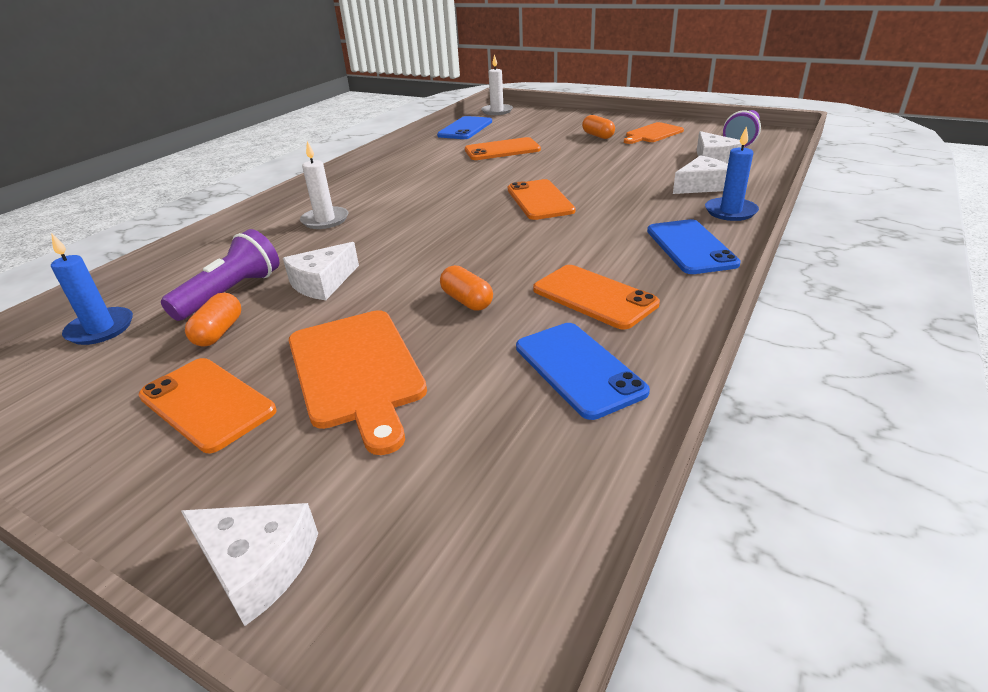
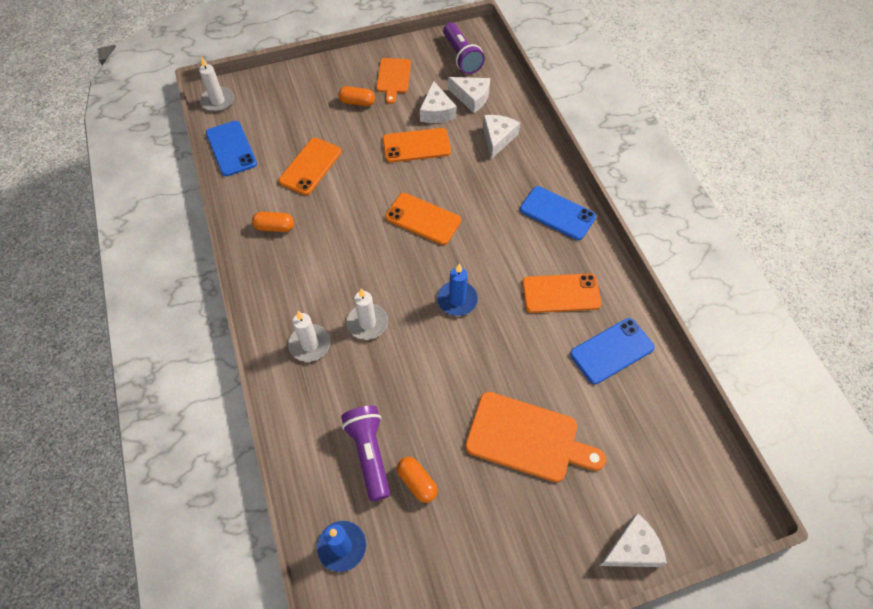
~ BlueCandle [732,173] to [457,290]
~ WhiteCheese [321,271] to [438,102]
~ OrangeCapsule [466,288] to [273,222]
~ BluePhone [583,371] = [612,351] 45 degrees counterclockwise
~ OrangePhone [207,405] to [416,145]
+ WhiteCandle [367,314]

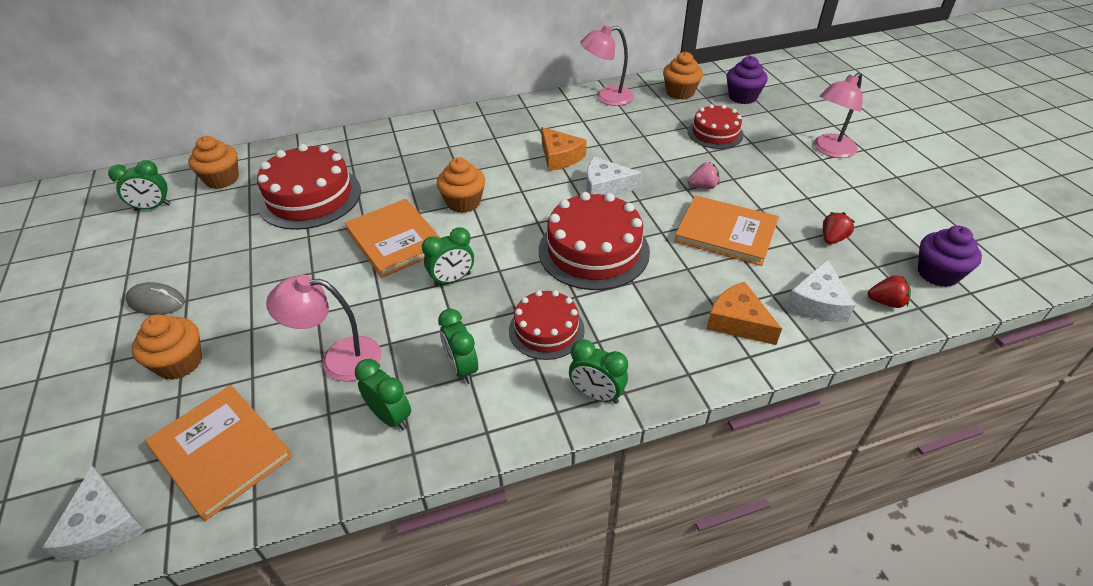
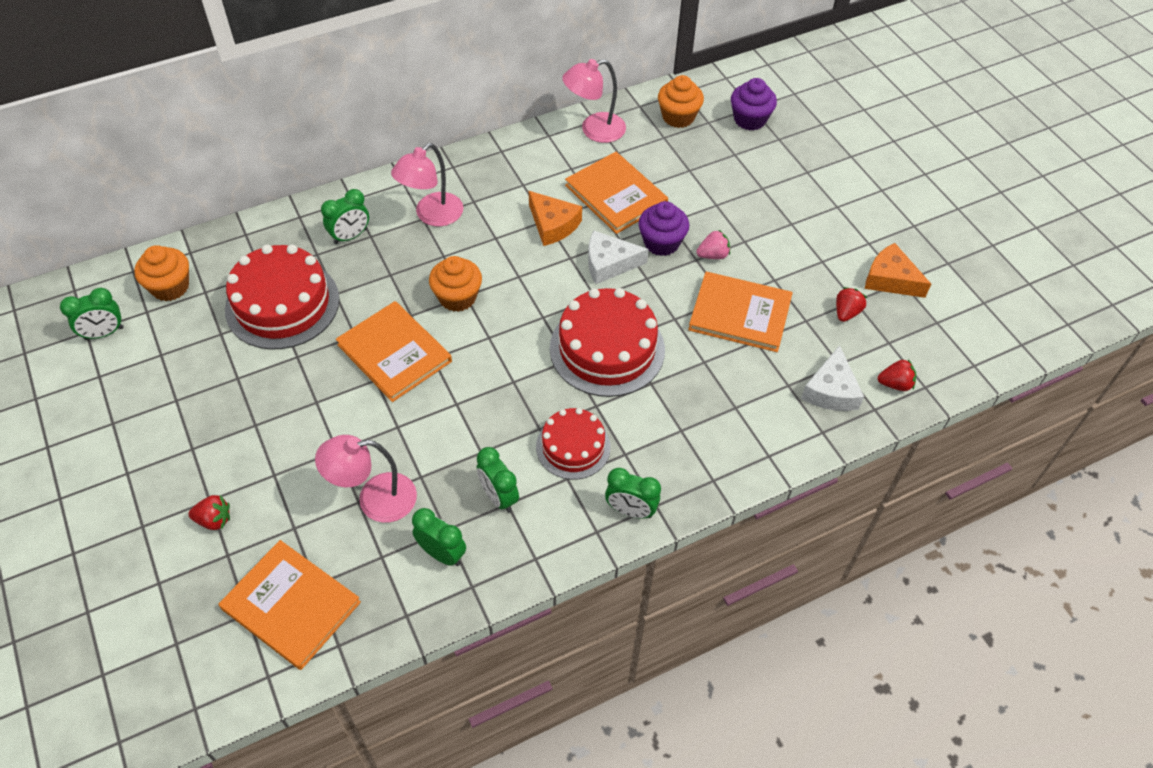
~ PinkLamp [838,115] to [427,185]
- RedCake [716,126]
~ PurpleCupcake [950,256] to [664,228]
~ GreenClock [448,256] to [345,216]
- GreyMouse [155,298]
~ OrangeCheese [744,313] to [898,270]
~ OrangeCupcake [167,347] to RedStrawberry [209,512]
- WhiteCheese [94,513]
+ OrangeBook [616,193]

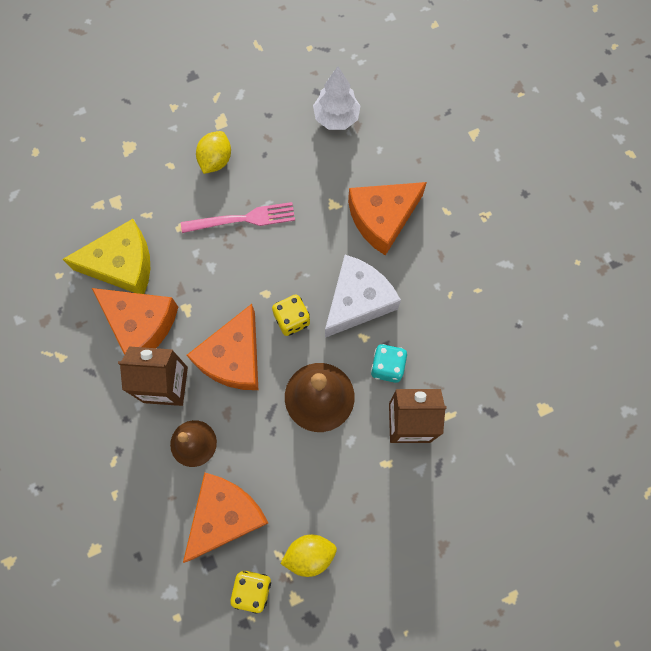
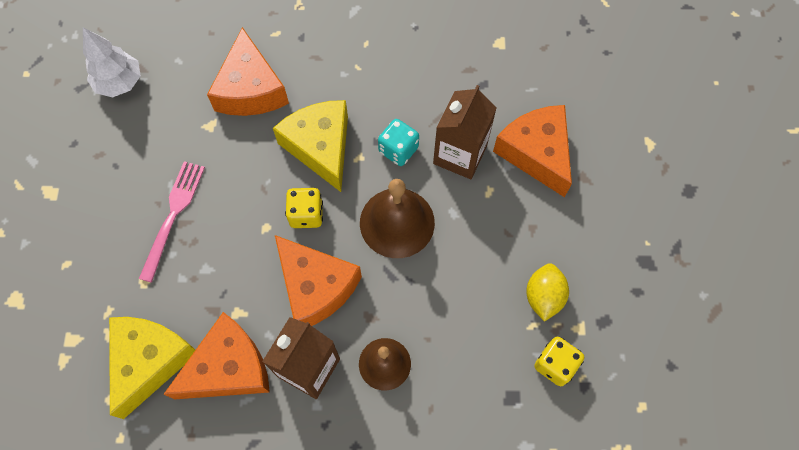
- YellowLemon [213,152]
~ WhiteCheese [363,296] to YellowCheese [310,146]
~ OrangeCheese [225,518] to [532,151]

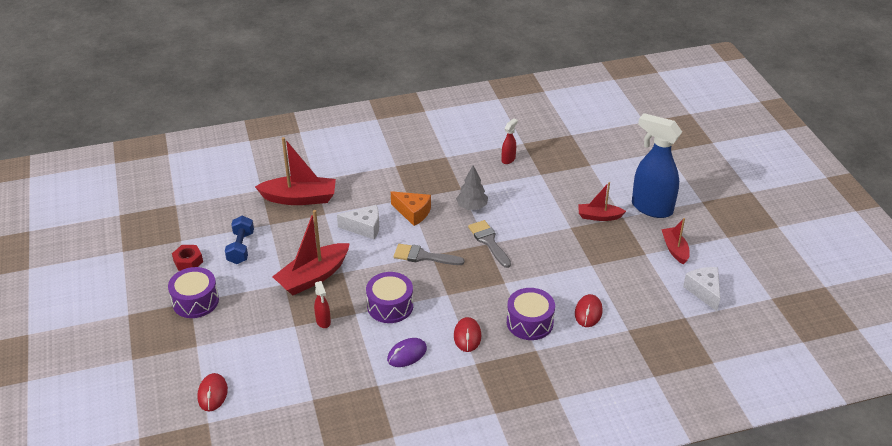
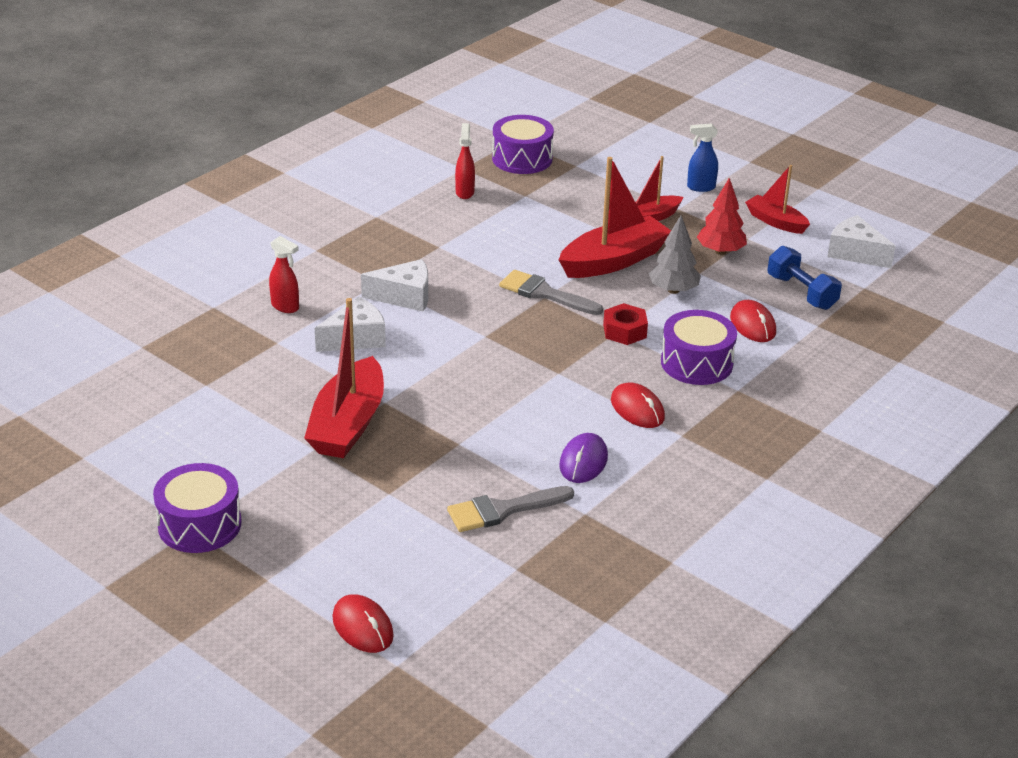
~ BlueSprayBottle [657,165] = [702,157] x0.44
~ RedBoat [295,171] to [615,217]
~ GreyTree [472,187] to [675,254]
~ OrangeCheese [411,208] to WhiteCheese [394,285]
~ BlueDumbbell [239,240] to [805,278]
~ GreyBrush [429,254] to [510,509]
~ RedNut [187,258] to [625,324]
~ PurpleDrum [389,297] to [523,144]
~ RedSprayBottle [322,304] to [284,274]
+ RedTree [722,216]

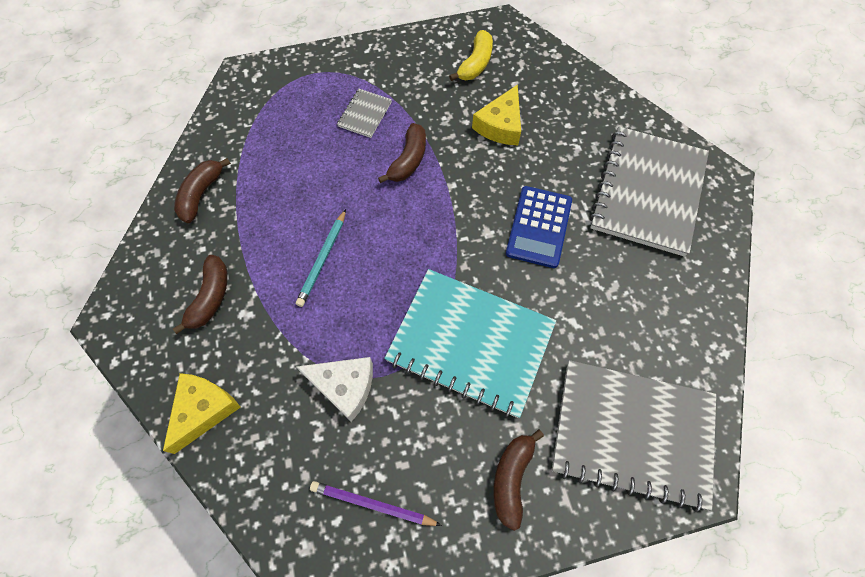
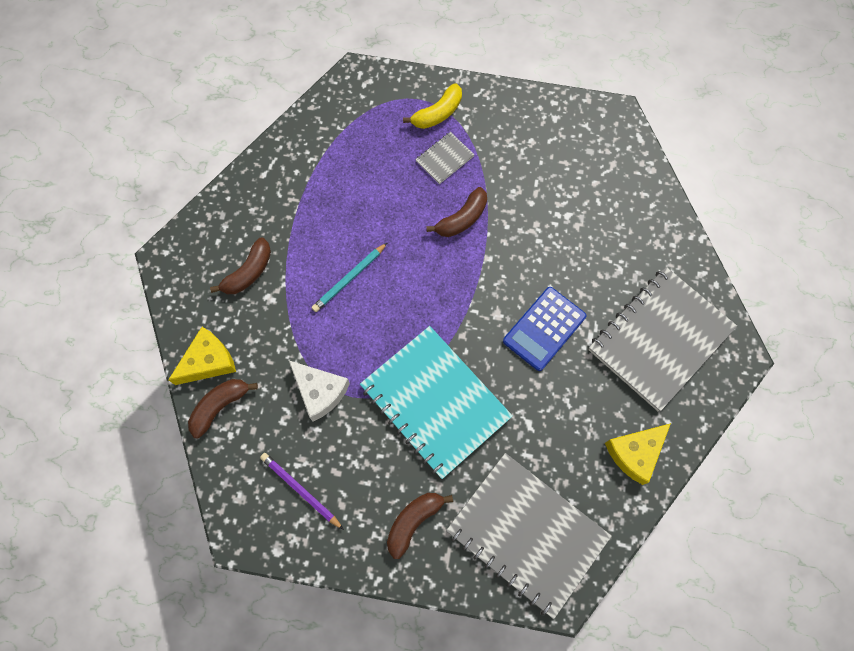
~ YellowBanana [471,55] to [432,106]
~ YellowCheese [496,114] to [638,454]
~ BrownBanana [202,190] to [223,408]

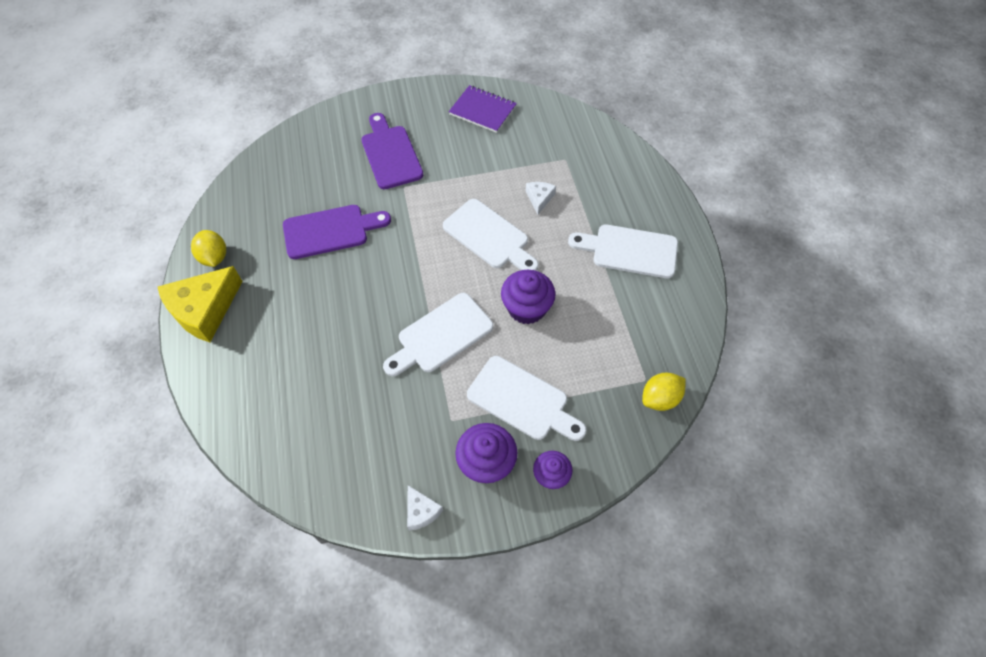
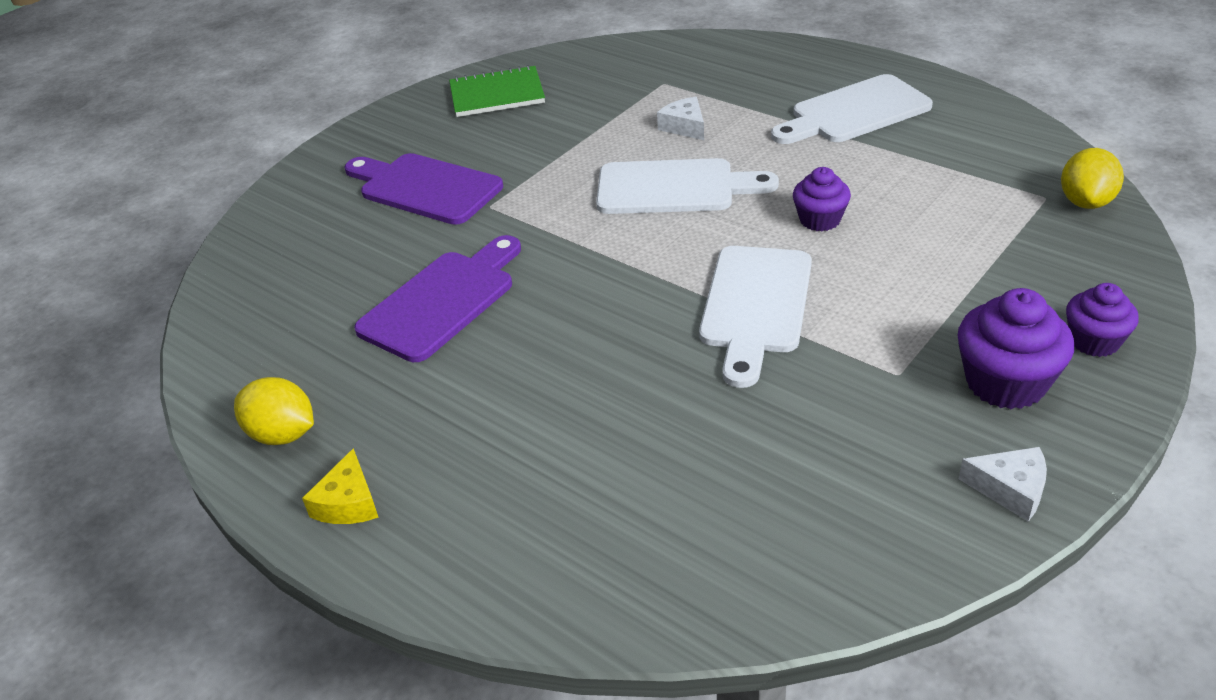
~ PurpleNotebook [483,109] to GreenNotebook [497,91]
~ YellowCheese [200,304] = [340,486] x0.48
~ PurpleCupcake [528,297] = [822,199] x0.64
- WhiteCuttingBoard [526,398]

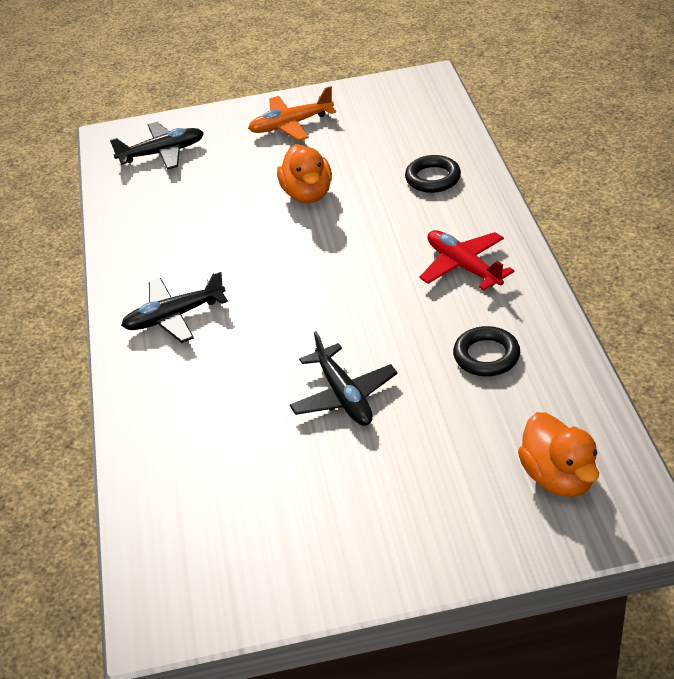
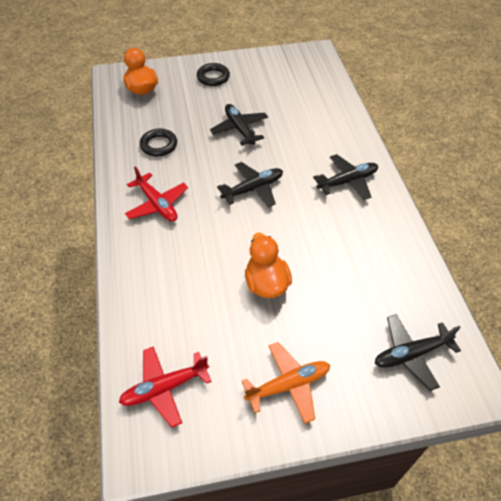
~ BlackRing [433,174] to [213,74]
+ BlackPlane [250,184]
+ RedPlane [165,387]

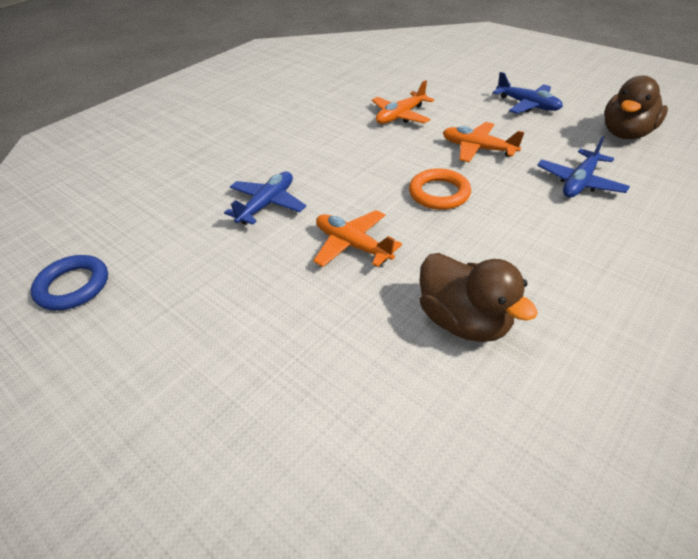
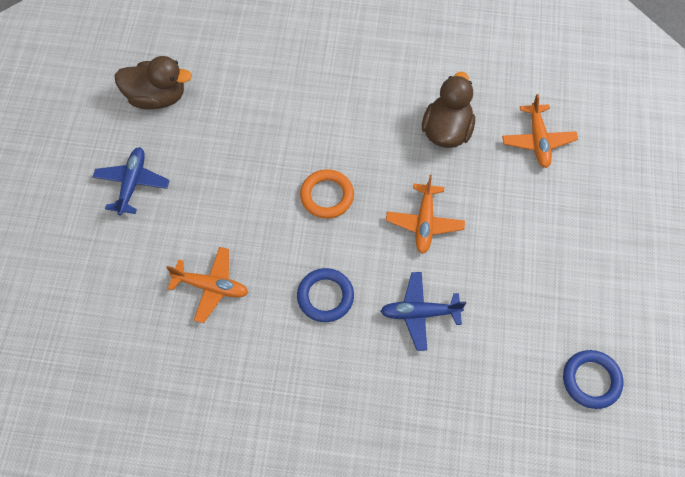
~ OrangePlane [483,142] to [540,131]
- BluePlane [583,167]
+ BlueRing [325,295]

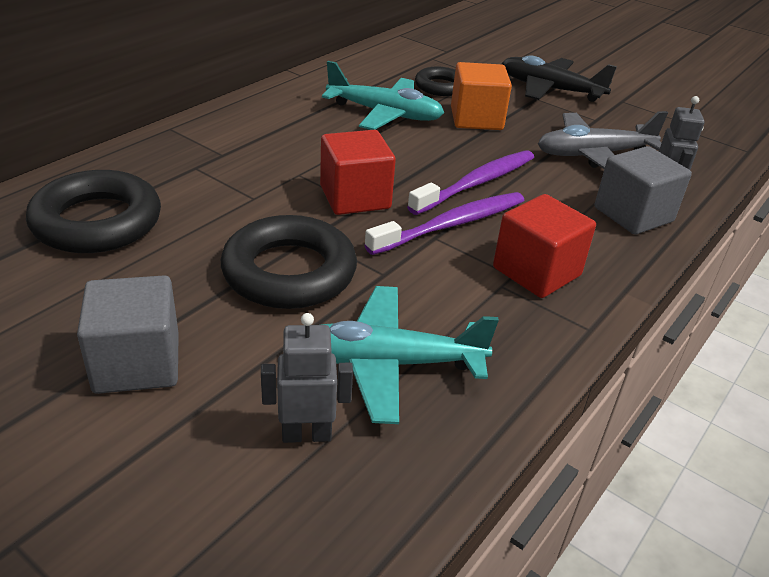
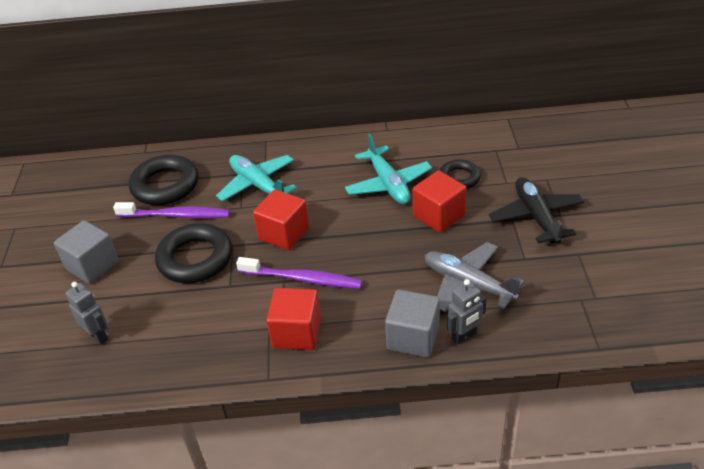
~ OrangeCube [481,96] to RedCube [440,202]
~ PurpleToothbrush [470,182] to [171,210]
~ TurquoisePlane [410,355] to [256,178]

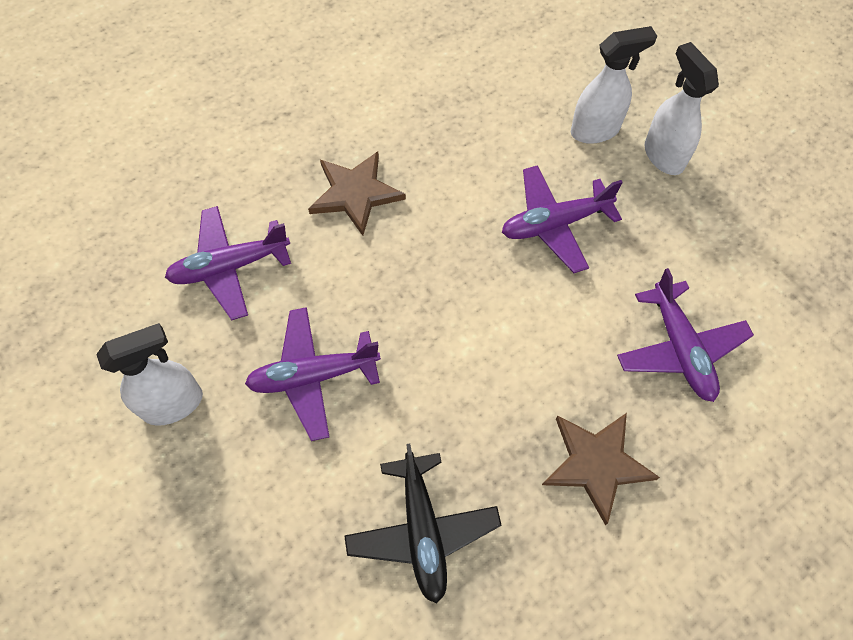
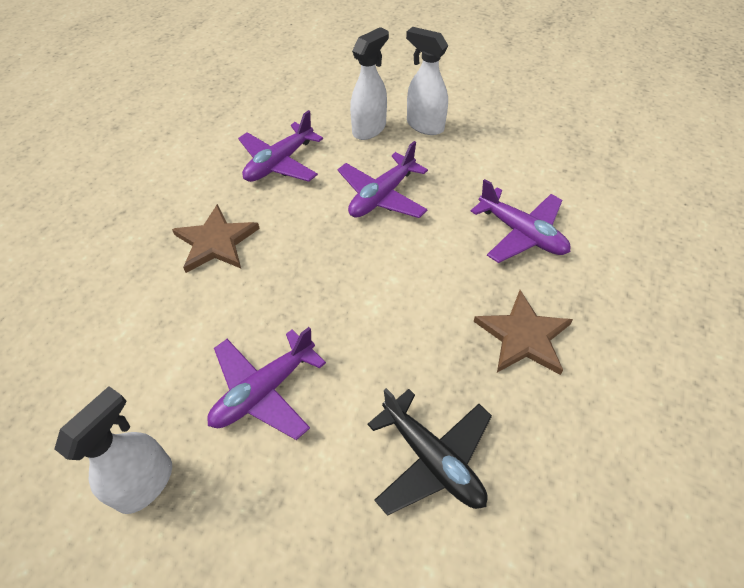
~ PurplePlane [228,263] to [280,146]

